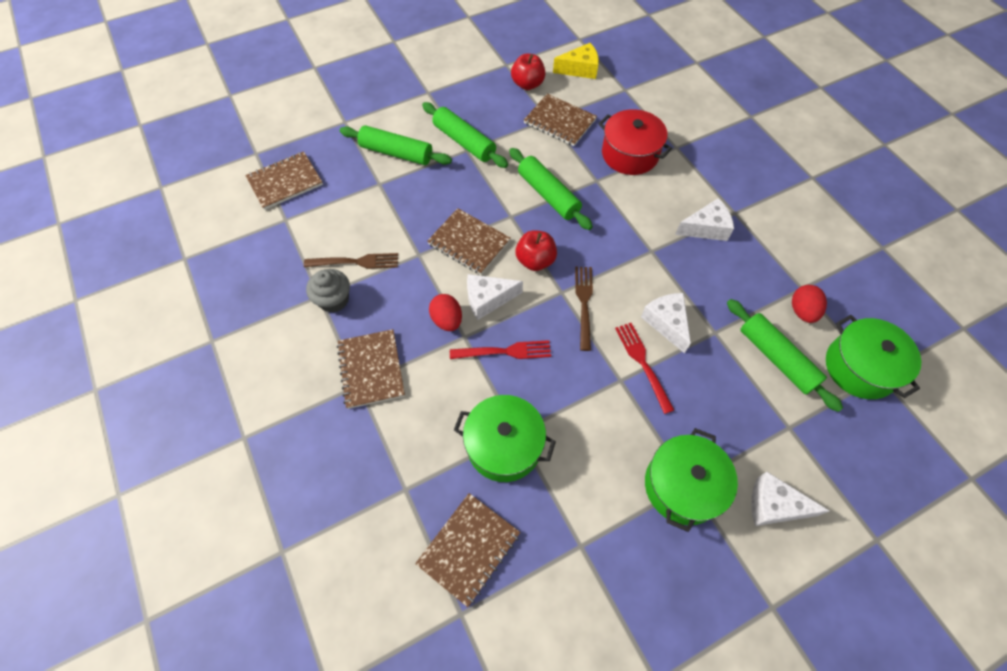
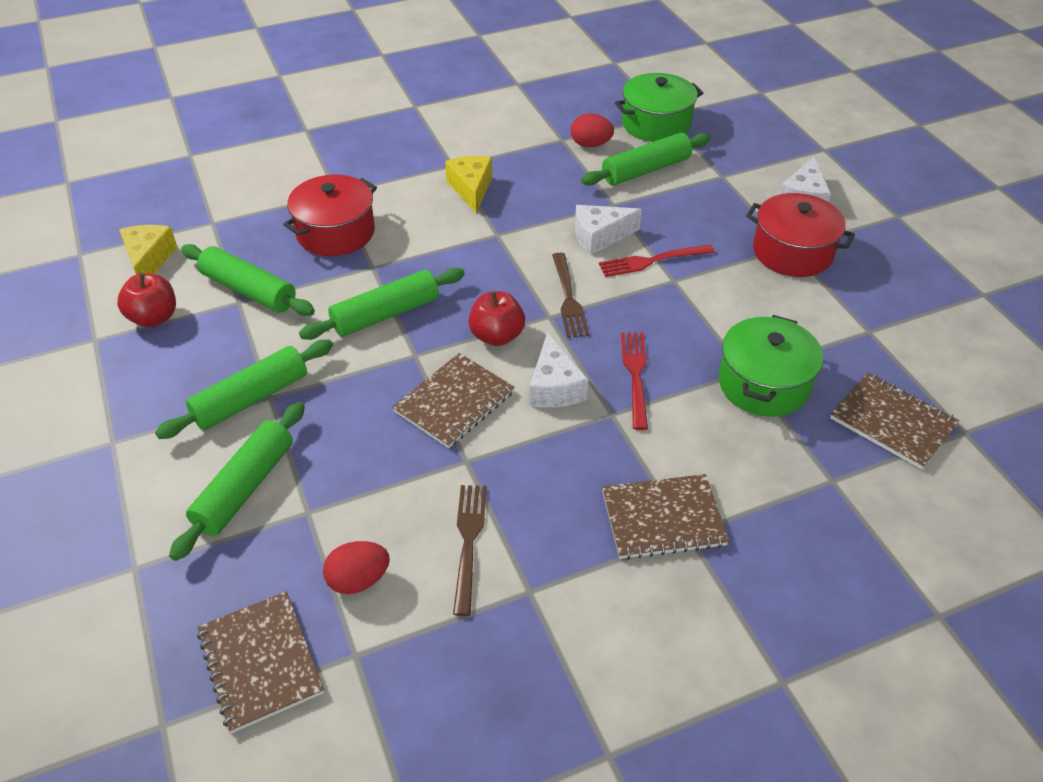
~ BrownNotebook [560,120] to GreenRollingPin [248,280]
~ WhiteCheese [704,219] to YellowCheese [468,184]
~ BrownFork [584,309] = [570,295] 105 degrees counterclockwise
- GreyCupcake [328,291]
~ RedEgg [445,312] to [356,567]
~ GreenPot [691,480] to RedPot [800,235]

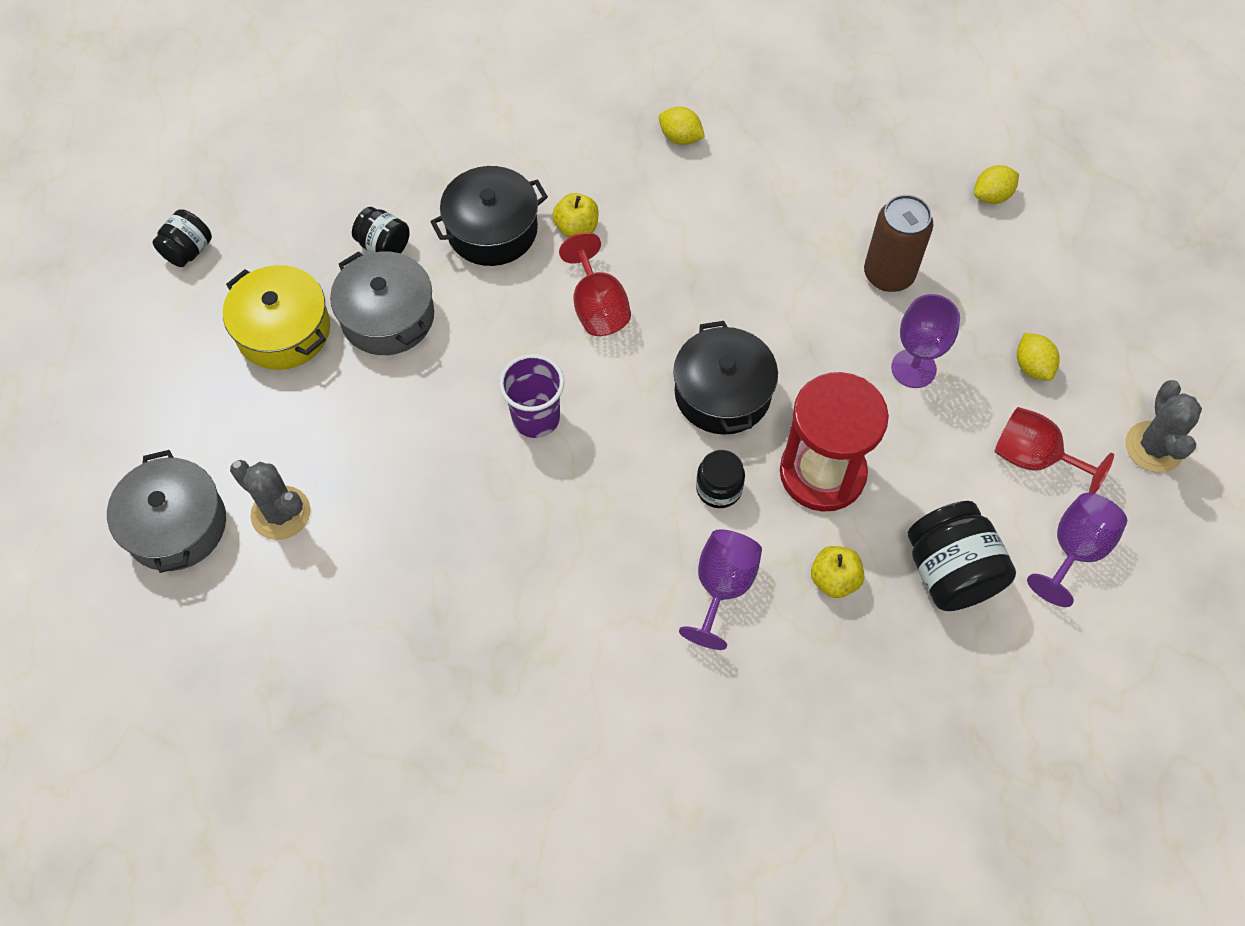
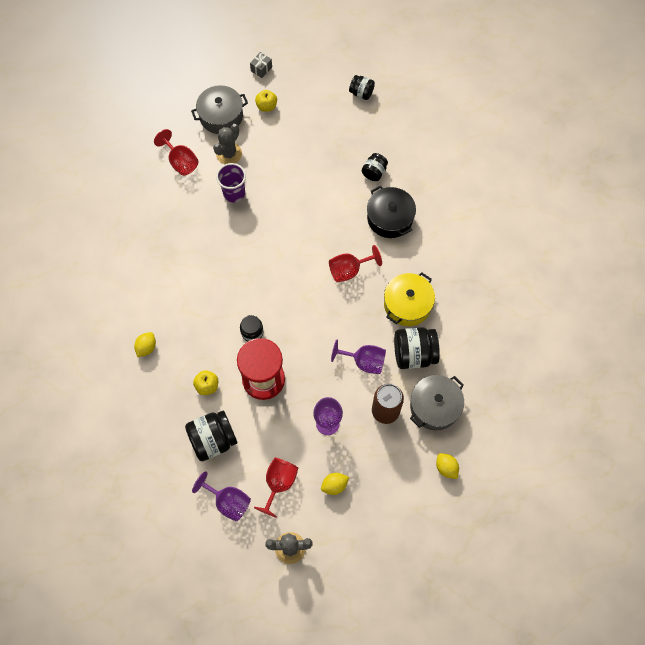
~ YellowLemon [682,126] to [145,344]
~ YellowApple [575,215] to [266,101]
~ GreyPot [382,303] to [437,402]
~ YellowPot [276,317] to [409,299]
- BlackPot [725,378]
~ PurpleCup [532,396] to [231,182]
~ PurpleGoblet [720,589] to [358,356]
+ GreyGift [261,65]
+ RedGoblet [176,152]
+ BlackJar [417,348]

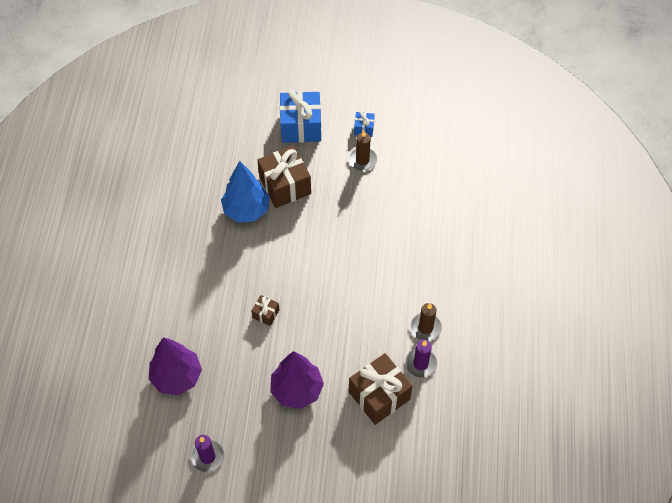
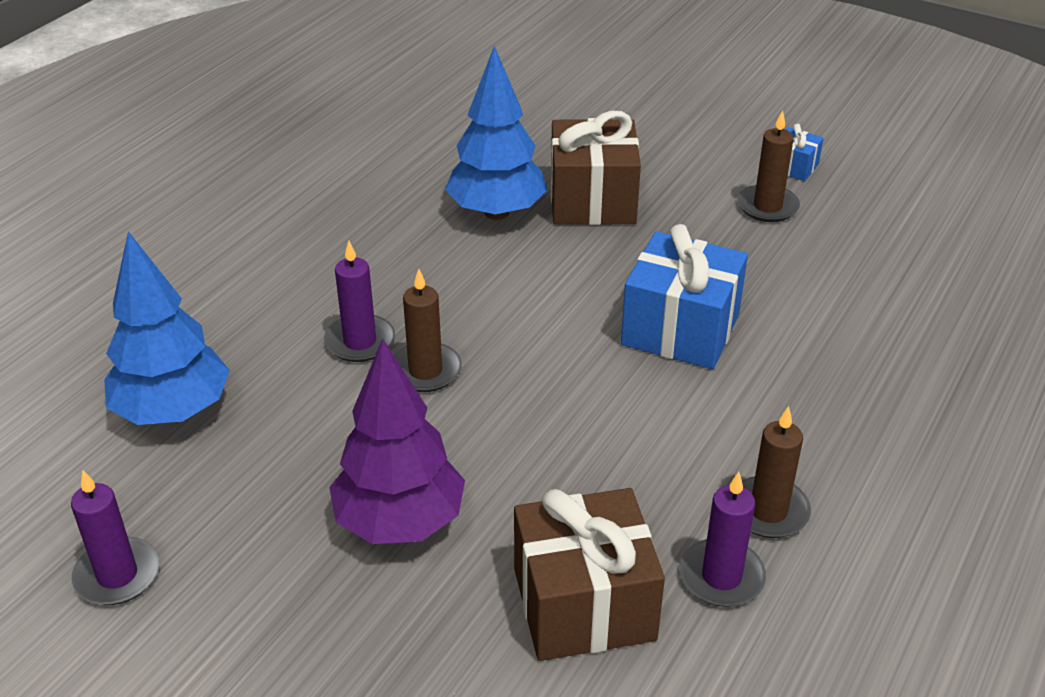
~ BlueGift [300,116] to [684,296]
~ BrownGift [265,310] to BrownCandle [428,330]
~ PurpleTree [175,366] to BlueTree [167,328]
+ PurpleCandle [359,301]

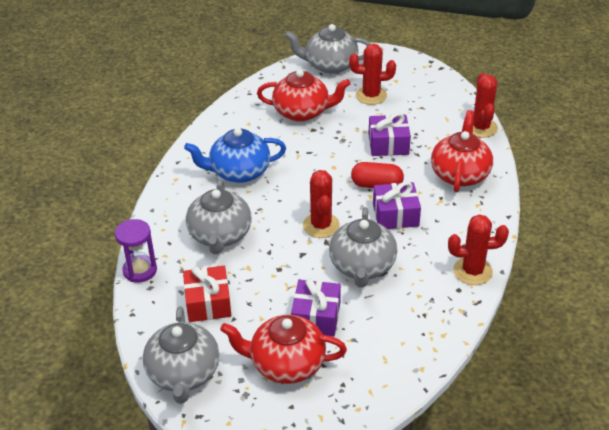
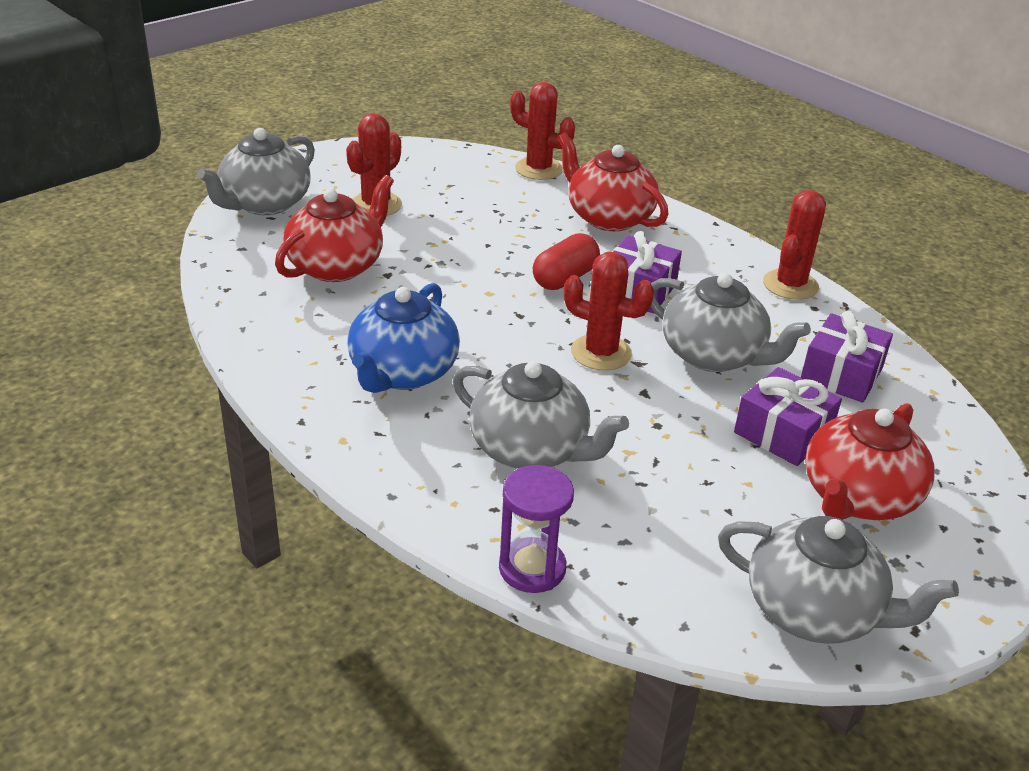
~ PurpleGift [389,134] to [847,357]
- RedGift [207,294]

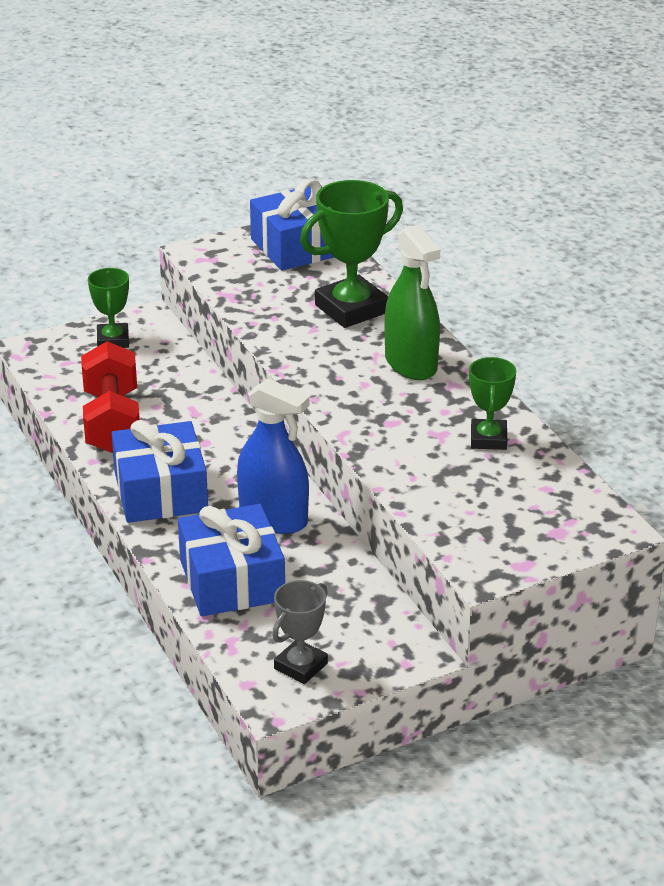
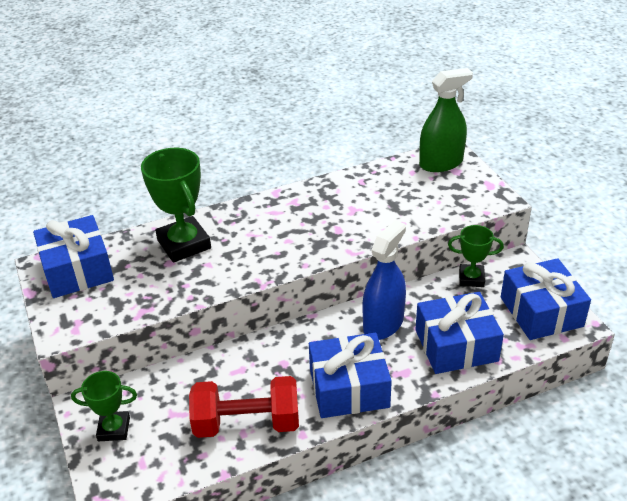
~ GreenSprayBottle [412,302] to [446,120]
~ GreenTrophy [492,403] to [476,256]
~ GreyTrophy [300,632] to BlueGift [546,299]

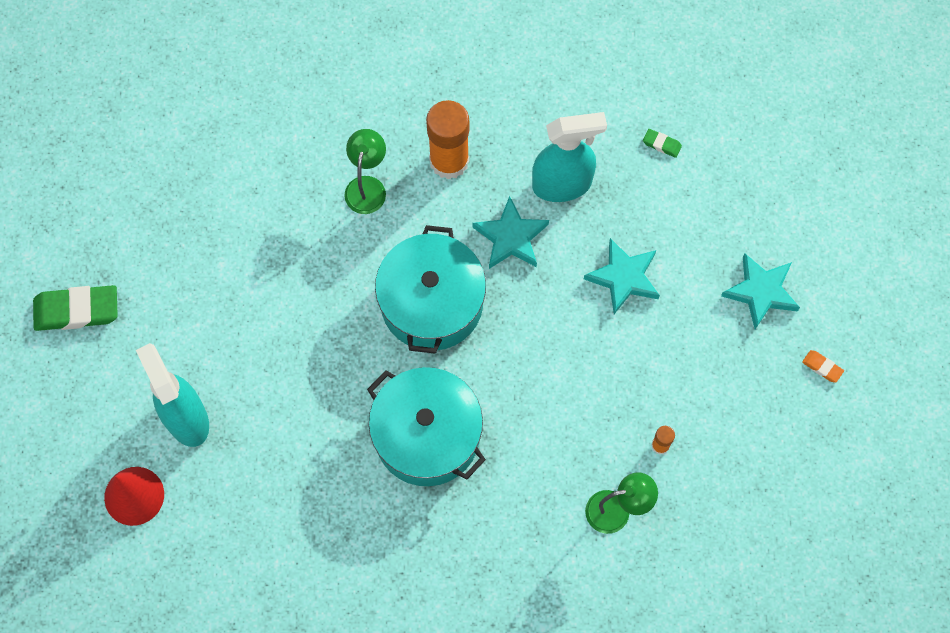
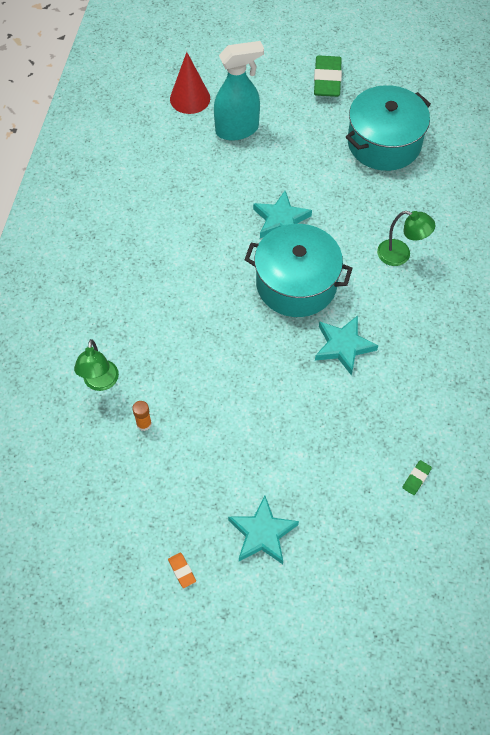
- OrangeGlueStick [447,140]
- TurquoiseSprayBottle [569,157]
~ TurquoiseStar [622,276] to [282,214]
~ OrangeEraser [823,366] = [182,570] 75 degrees counterclockwise
~ TurquoisePot [426,426] to [388,128]

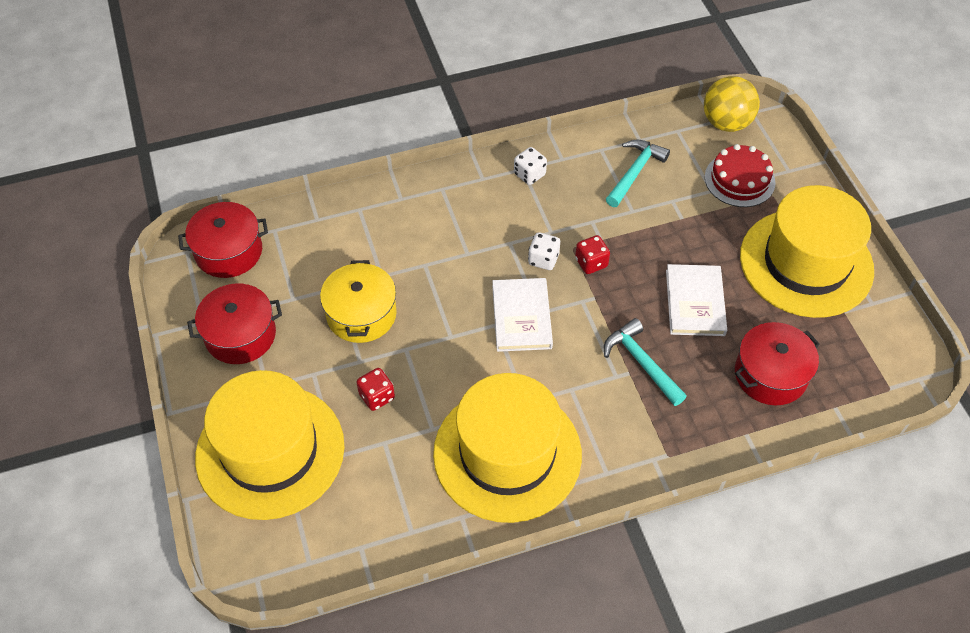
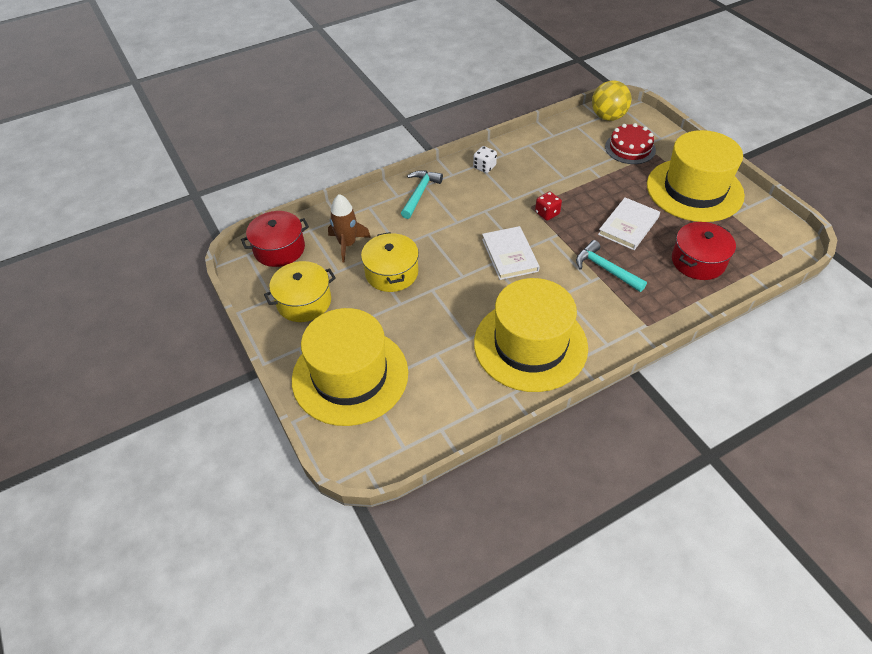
~ TurquoiseHammer [638,173] to [422,194]
- WhiteDice [544,251]
~ WhiteBook [696,300] = [629,224] 45 degrees clockwise
~ RedPot [234,324] to YellowPot [300,291]
- RedDice [375,389]
+ BrownRocket [349,228]

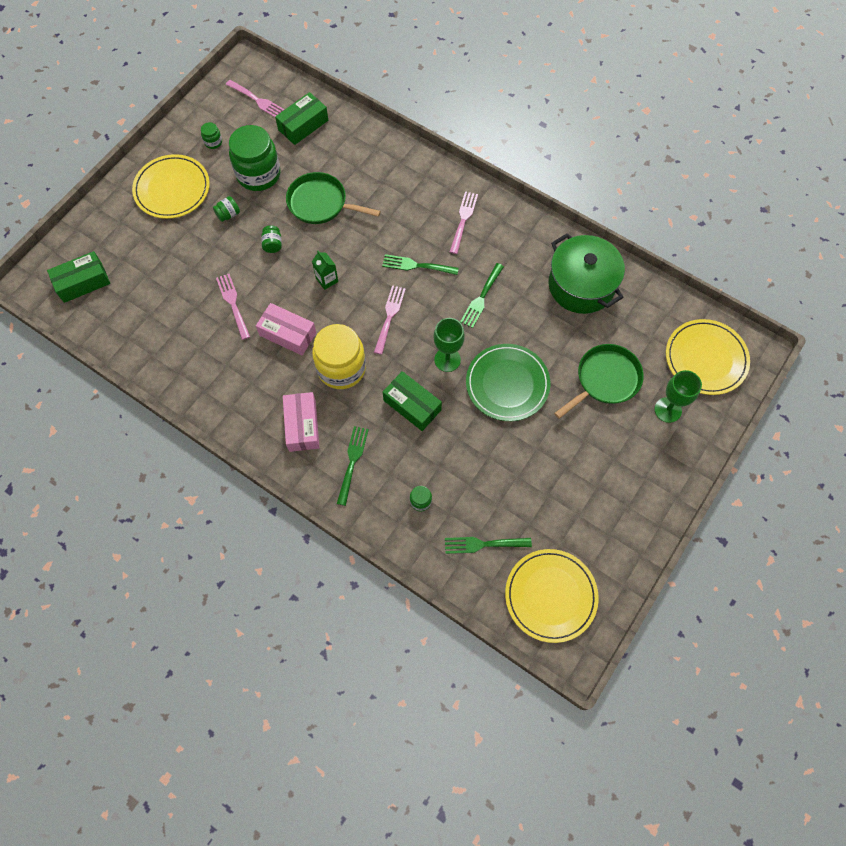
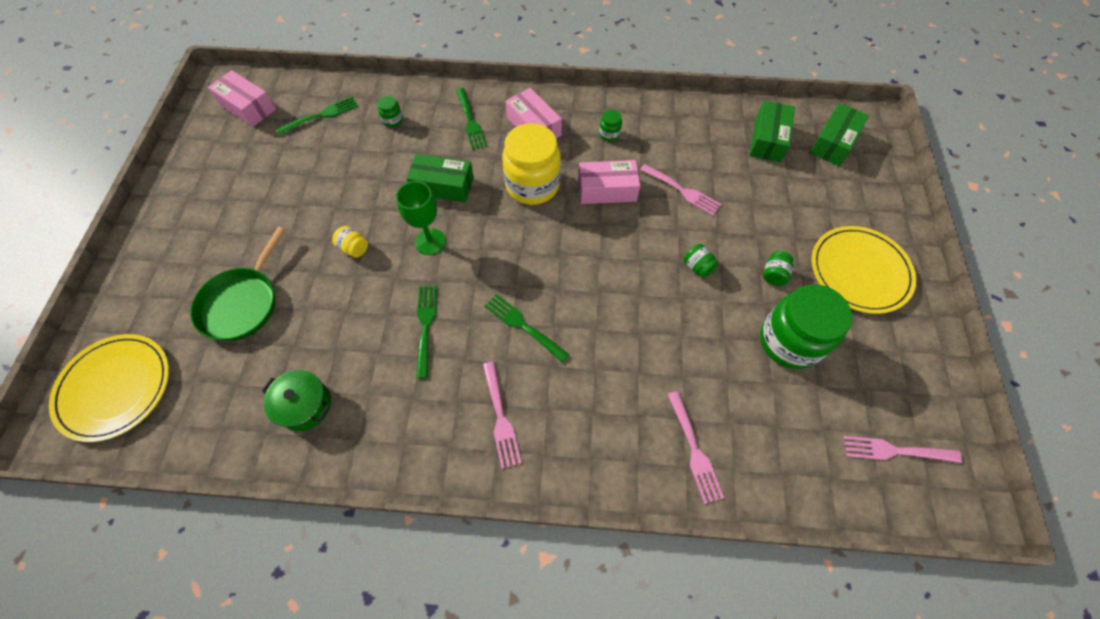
~ GreenBox [301,118] to [772,131]
~ GreenJar [211,135] to [610,125]
- GreenPan [333,198]
~ GreenPot [587,273] = [296,400] x0.56
- GreenCarton [325,270]
~ GreenFork [420,264] = [526,328] 120 degrees counterclockwise
~ PinkFork [390,320] to [695,447]
~ GreenPlate [508,382] to YellowJar [350,242]
- GreenGoblet [678,396]
~ YellowPlate [552,596] to PinkBox [242,98]

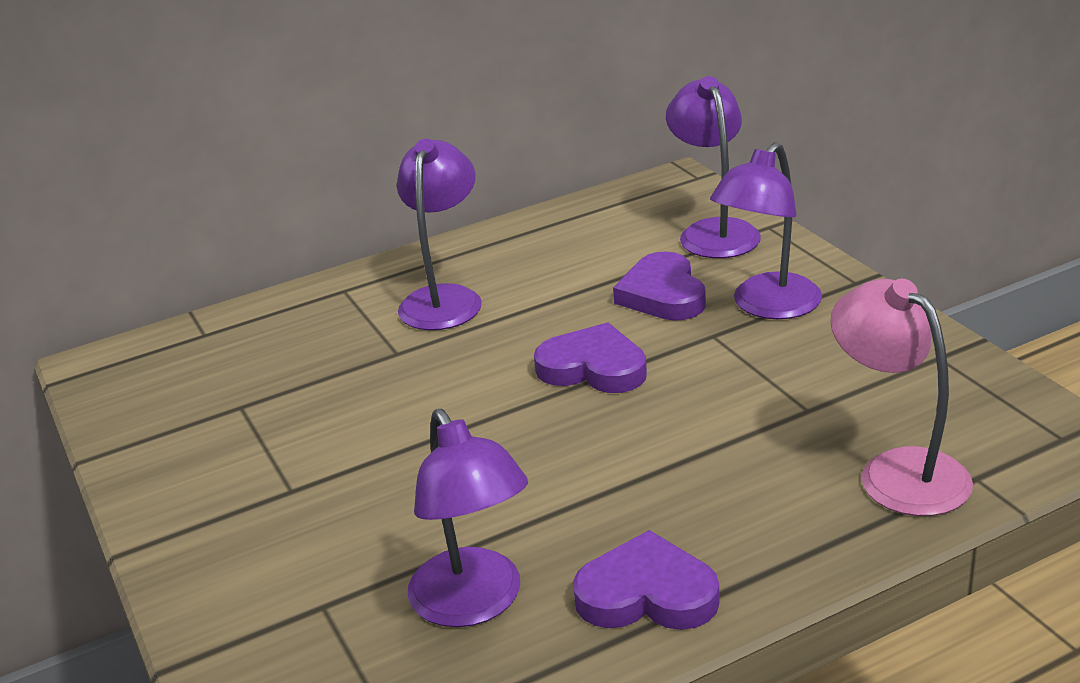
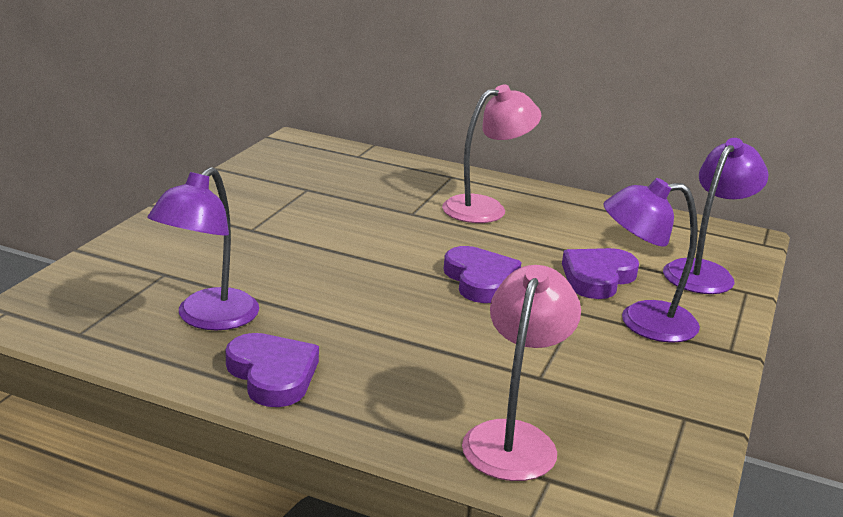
~ PurpleLamp [439,234] to PinkLamp [491,154]

